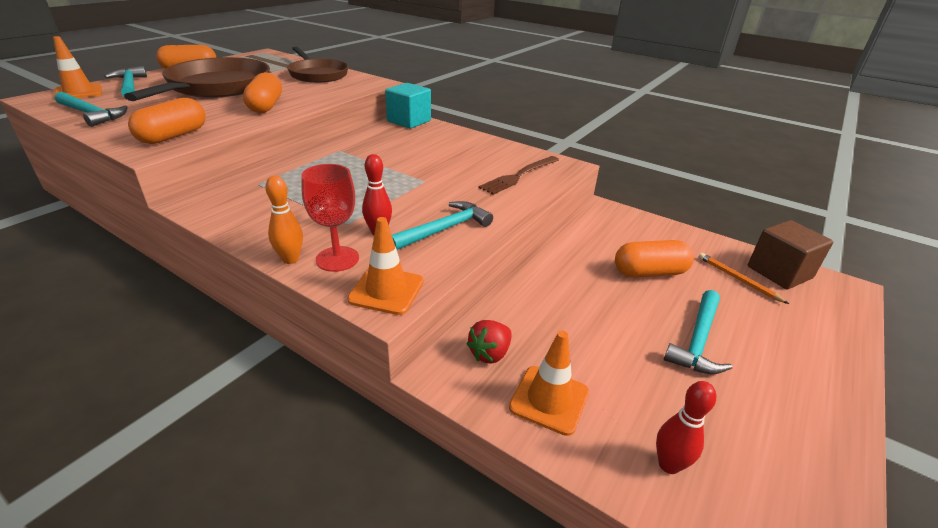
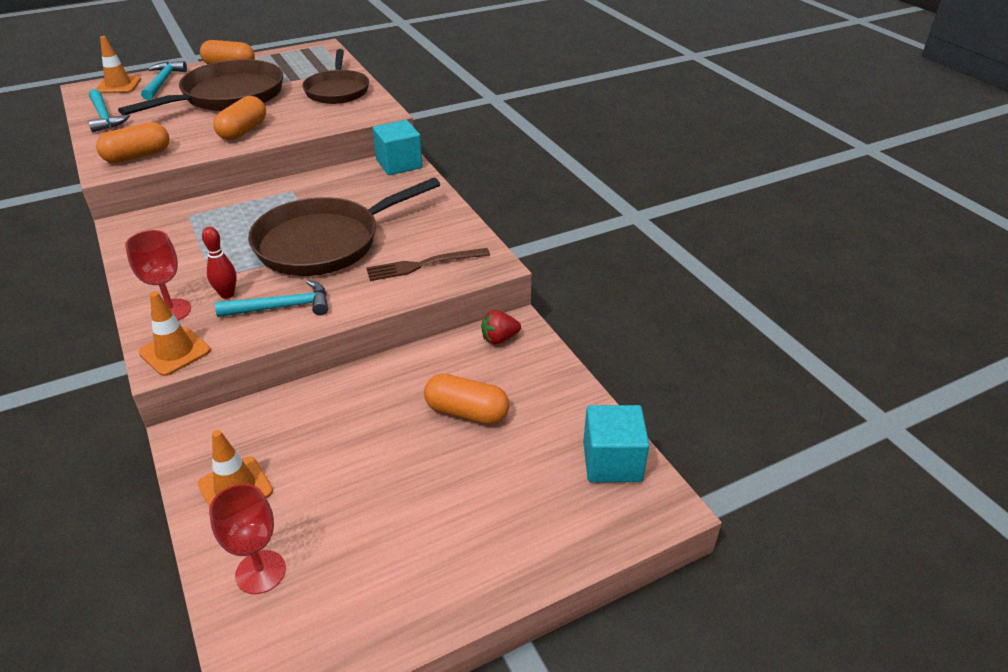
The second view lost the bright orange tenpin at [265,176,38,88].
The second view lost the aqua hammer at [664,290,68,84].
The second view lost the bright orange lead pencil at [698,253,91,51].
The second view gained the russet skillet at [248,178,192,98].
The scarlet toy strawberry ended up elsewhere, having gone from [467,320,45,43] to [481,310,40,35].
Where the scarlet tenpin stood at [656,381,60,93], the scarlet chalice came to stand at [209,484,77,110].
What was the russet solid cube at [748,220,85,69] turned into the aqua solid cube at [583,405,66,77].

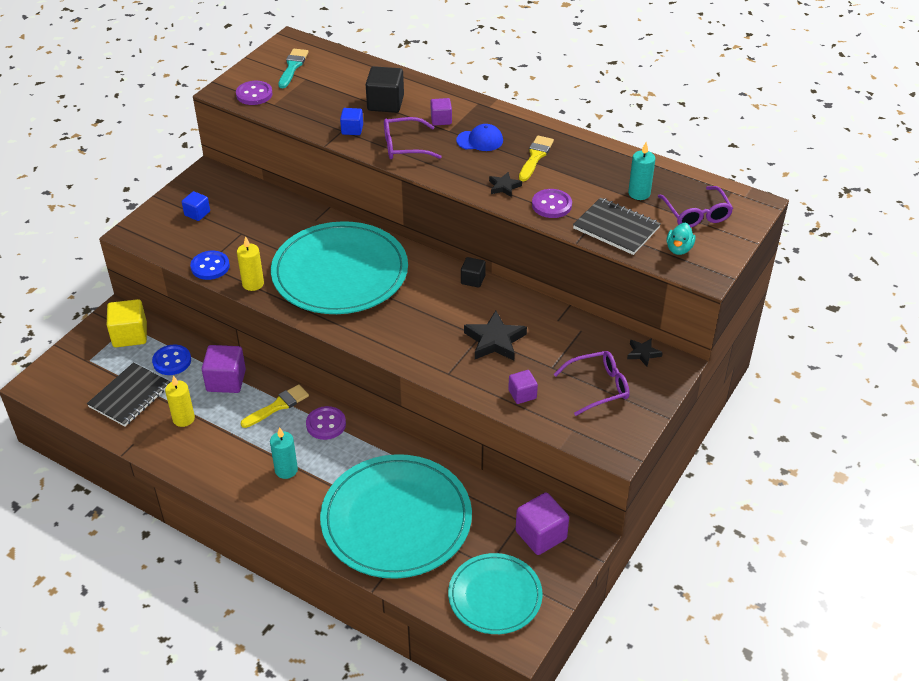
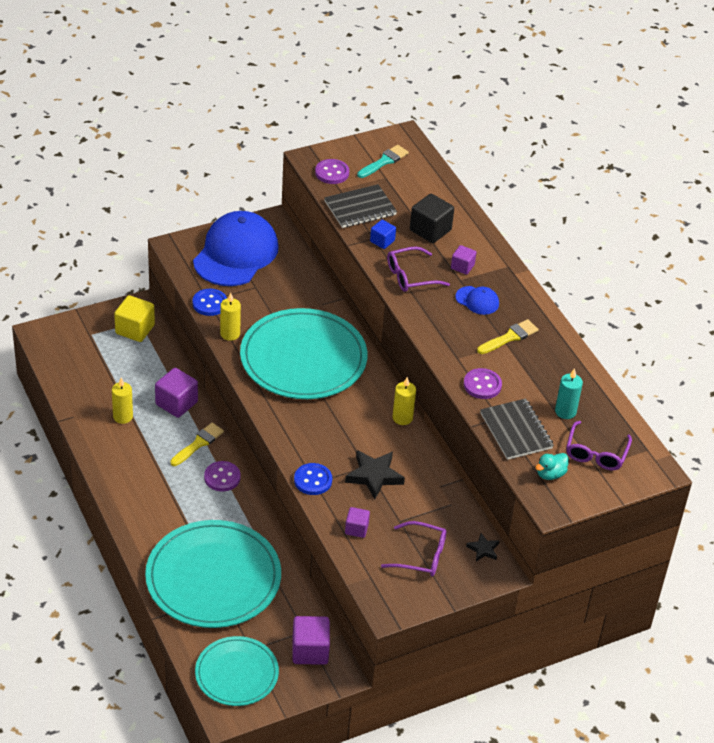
The second view lost the aqua candle at [270,427,28,52].
The second view lost the ebony star at [489,172,33,25].
The ebony notepad ended up elsewhere, having gone from [87,362,83,65] to [324,184,73,44].
The cobalt sewing button ended up elsewhere, having gone from [152,345,39,30] to [294,463,38,32].
Where the cobalt solid cube stood at [182,191,28,30], the cobalt baseball cap came to stand at [193,211,86,75].
Where the ebony solid cube stood at [461,257,25,31], the bright yellow candle came to stand at [392,377,24,48].
The bright yellow paint brush at [241,384,68,44] ended up facing another way, 45 degrees counterclockwise from before.
The purple spectacles at [384,117,58,42] ended up facing another way, 45 degrees counterclockwise from before.

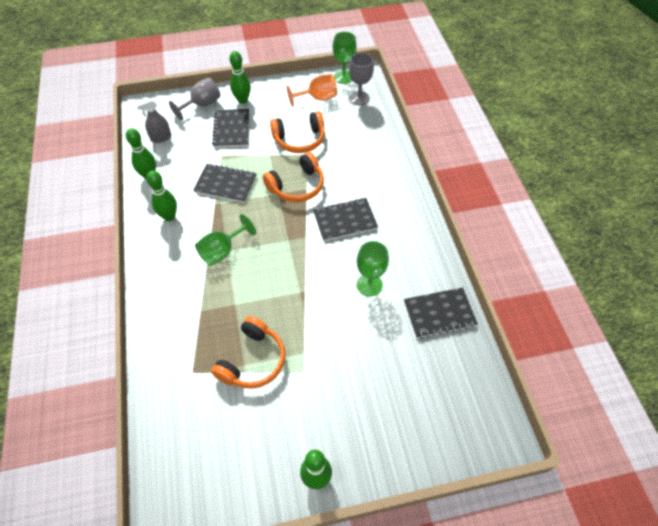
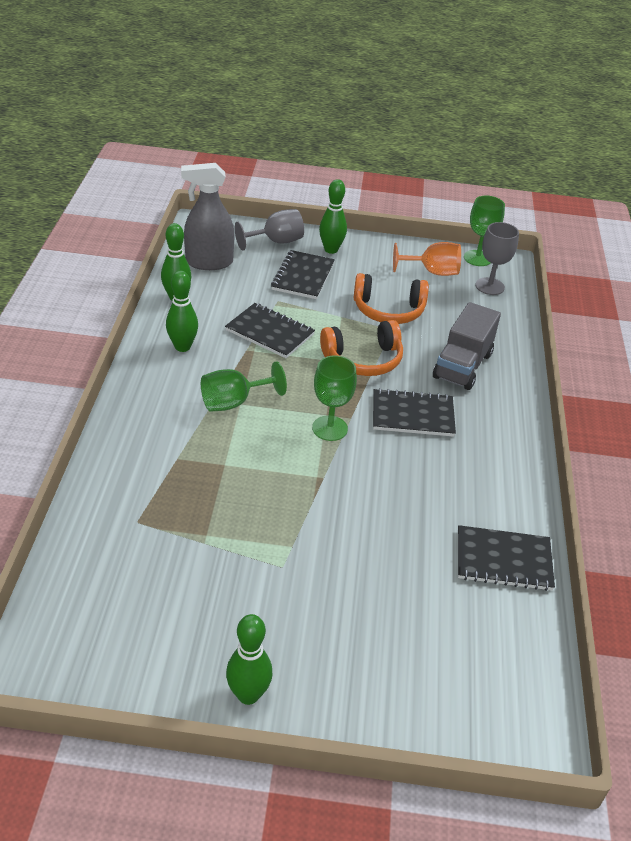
The second view lost the bright orange headphones at [211,316,74,73].
The second view gained the ash-grey lorry at [433,302,68,88].
The leaf-green chalice ended up elsewhere, having gone from [357,241,32,55] to [312,355,45,86].
The size of the ash-grey sprayer at [136,98,35,45] changed by a factor of 1.65.

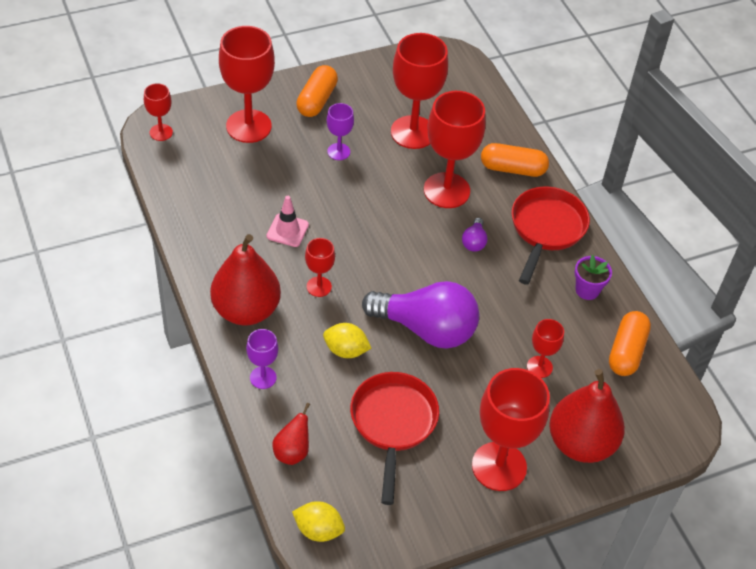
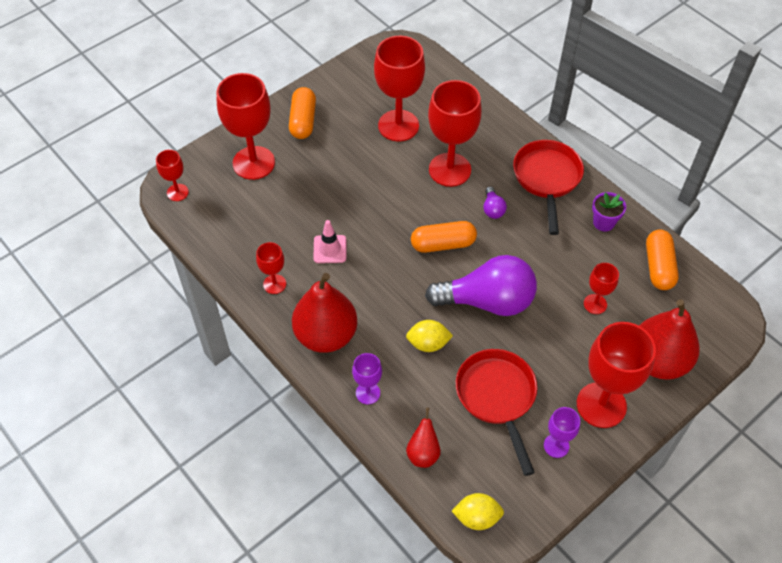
The scarlet chalice ended up elsewhere, having gone from [305,238,30,59] to [256,242,30,52].
The purple chalice ended up elsewhere, having gone from [327,103,27,57] to [544,407,36,51].
The bright orange pill shape ended up elsewhere, having gone from [481,143,68,34] to [411,221,66,32].

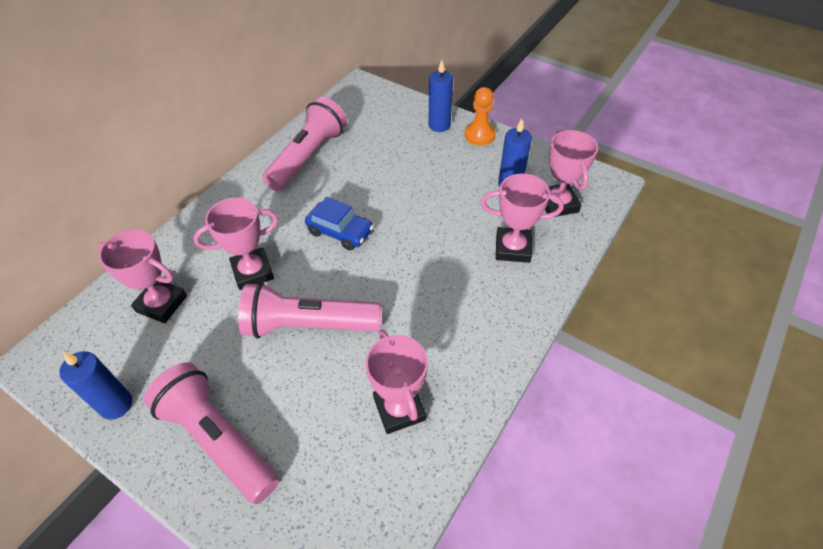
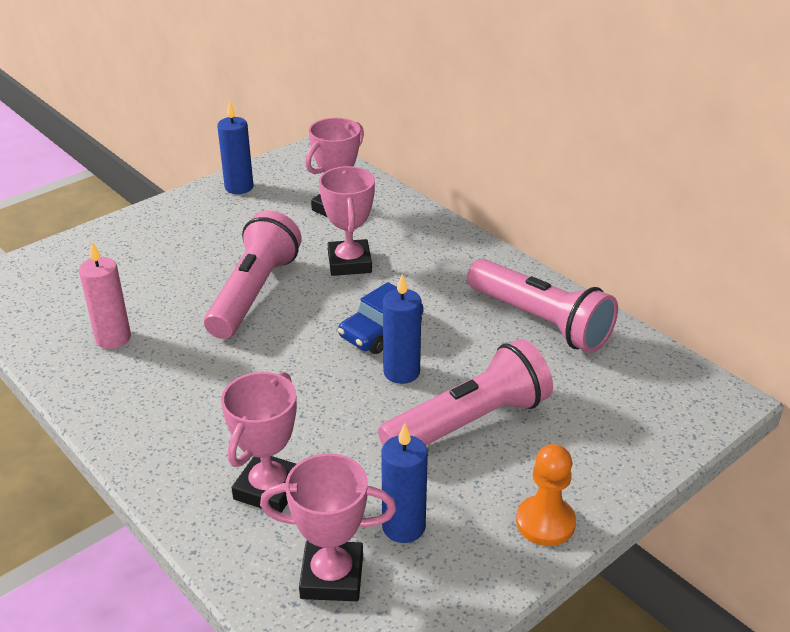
The rose-pink pocket torch ended up elsewhere, having gone from [144,363,135,141] to [378,339,175,106].
The cobalt candle ended up elsewhere, having gone from [428,60,25,72] to [383,274,39,110].
Where the rose-pink award cup stood at [365,330,63,104], the rose-pink candle came to stand at [79,242,52,107].

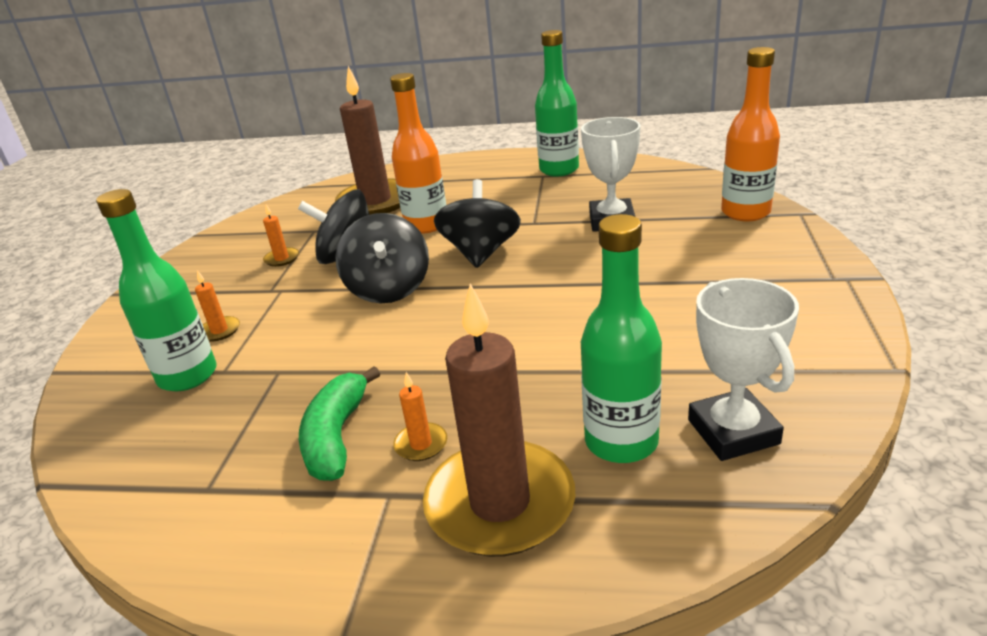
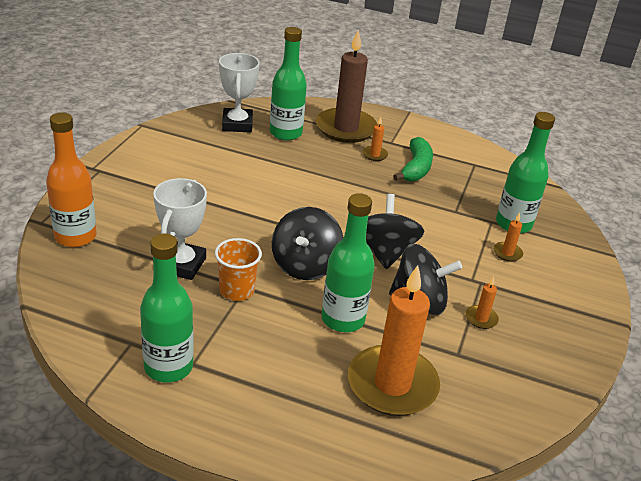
The second view gained the bright orange tumbler at [215,238,47,63].
What was the russet candle at [335,66,65,149] turned into the bright orange candle at [348,265,92,151].
What was the bright orange drink bottle at [390,73,56,161] turned into the leaf-green drink bottle at [322,193,53,139].

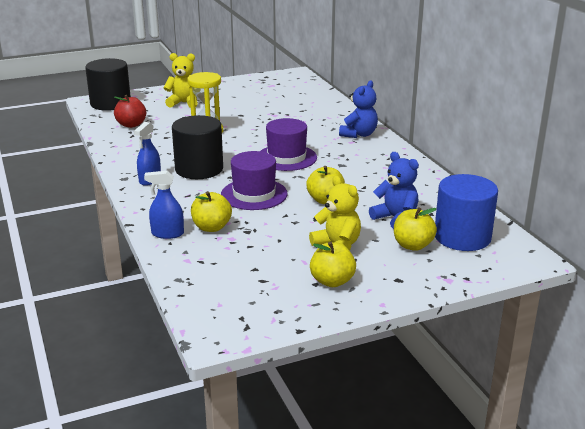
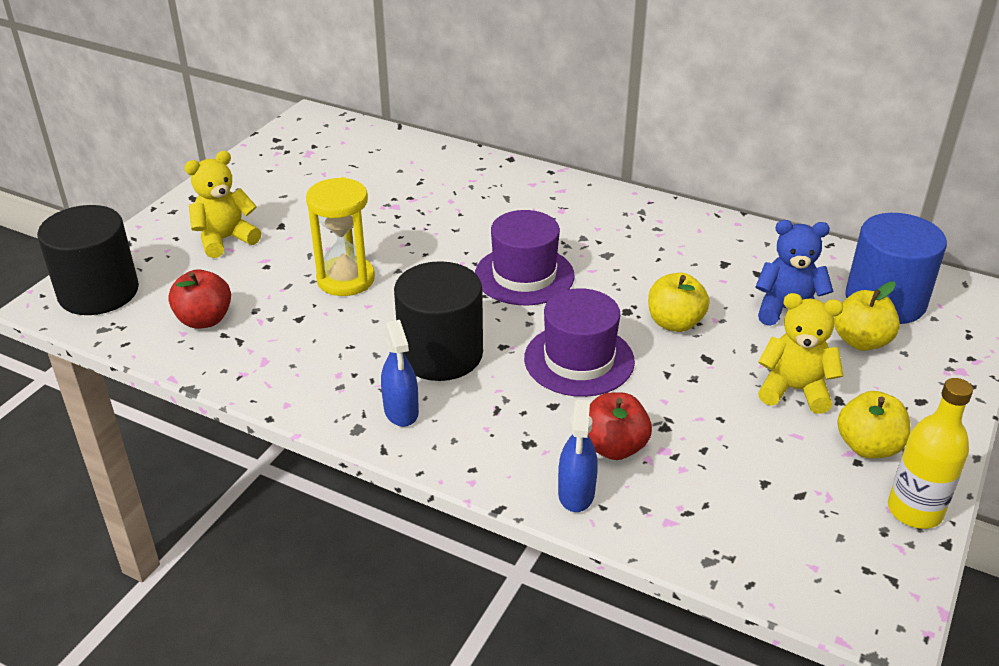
The second view lost the cobalt teddy at [339,80,39,58].
The second view gained the bright yellow drink bottle at [888,378,85,151].
What was the bright yellow apple fruit at [191,191,41,41] turned into the scarlet apple fruit at [588,392,64,68].
The cobalt sprayer at [144,171,40,68] ended up facing another way, 45 degrees counterclockwise from before.

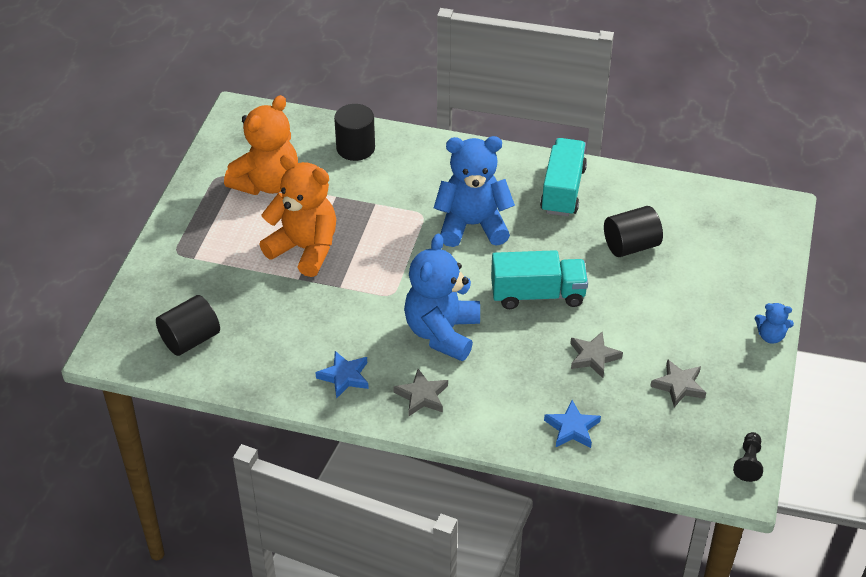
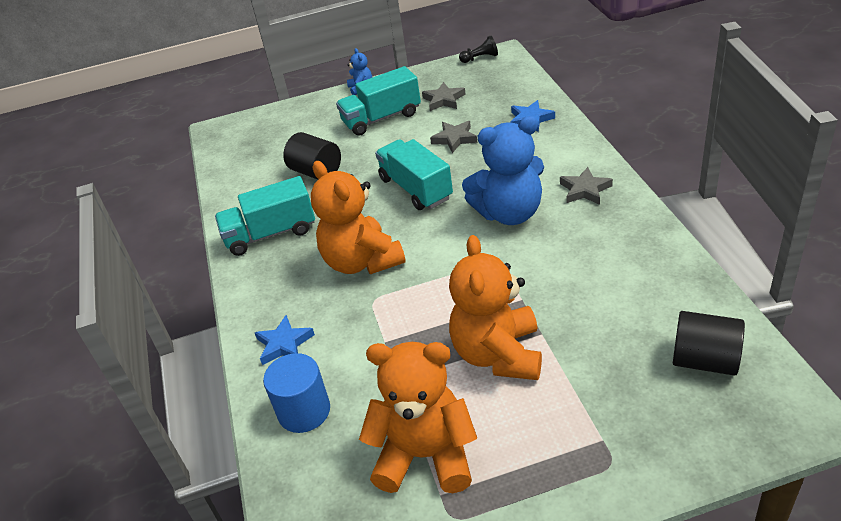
The second view gained the aqua lorry at [336,66,85,69].
The cobalt star ended up elsewhere, having gone from [315,351,54,48] to [255,315,60,50].
What was the ebony solid cylinder at [334,104,41,57] turned into the cobalt solid cylinder at [263,353,67,80].
What was the cobalt teddy at [434,136,81,111] turned into the bright orange teddy at [311,161,95,113].

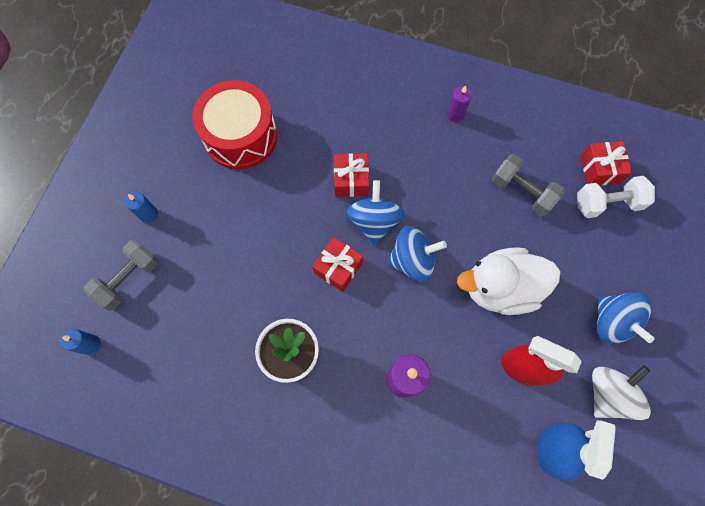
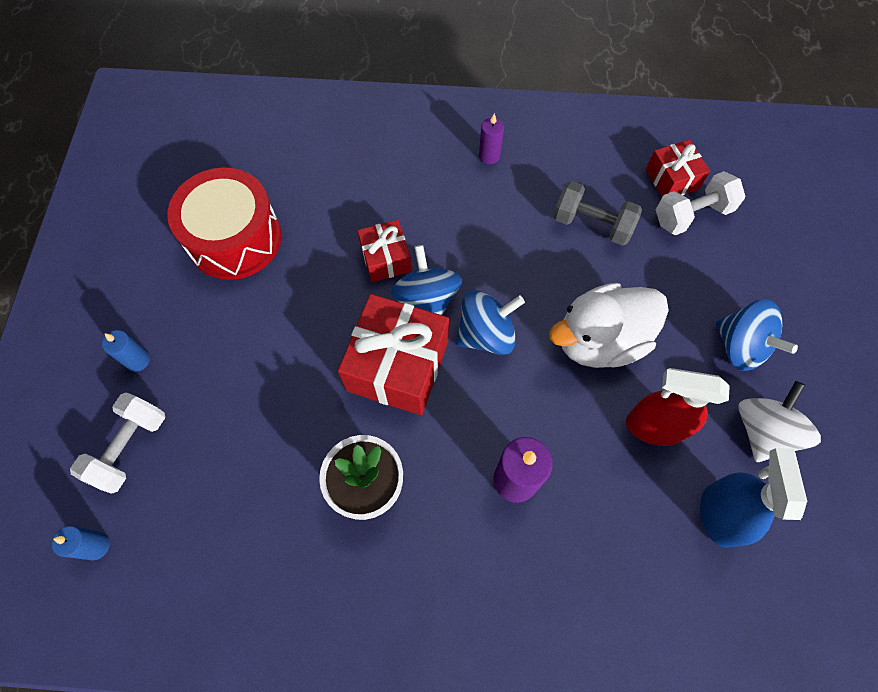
What was the ash-grey free weight at [84,240,75,71] turned into the pure white free weight at [70,392,95,102].
The size of the scarlet present at [312,237,51,55] changed by a factor of 1.79.

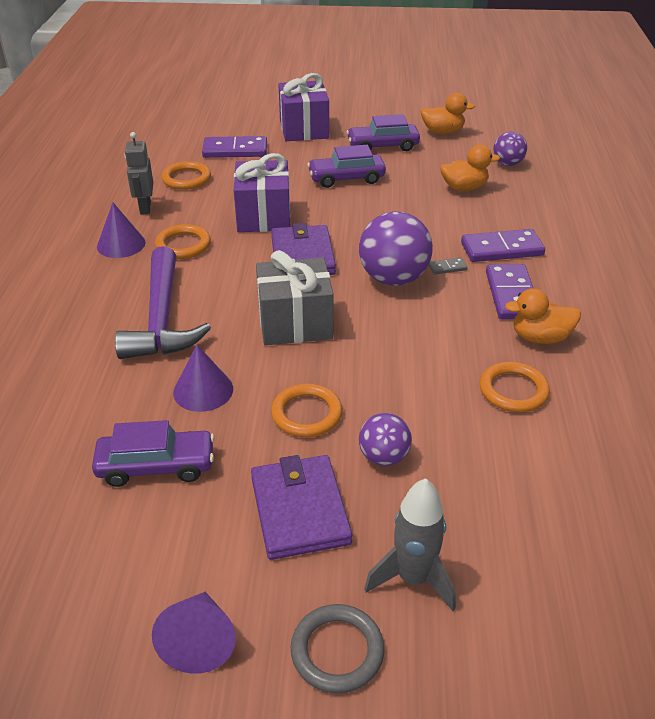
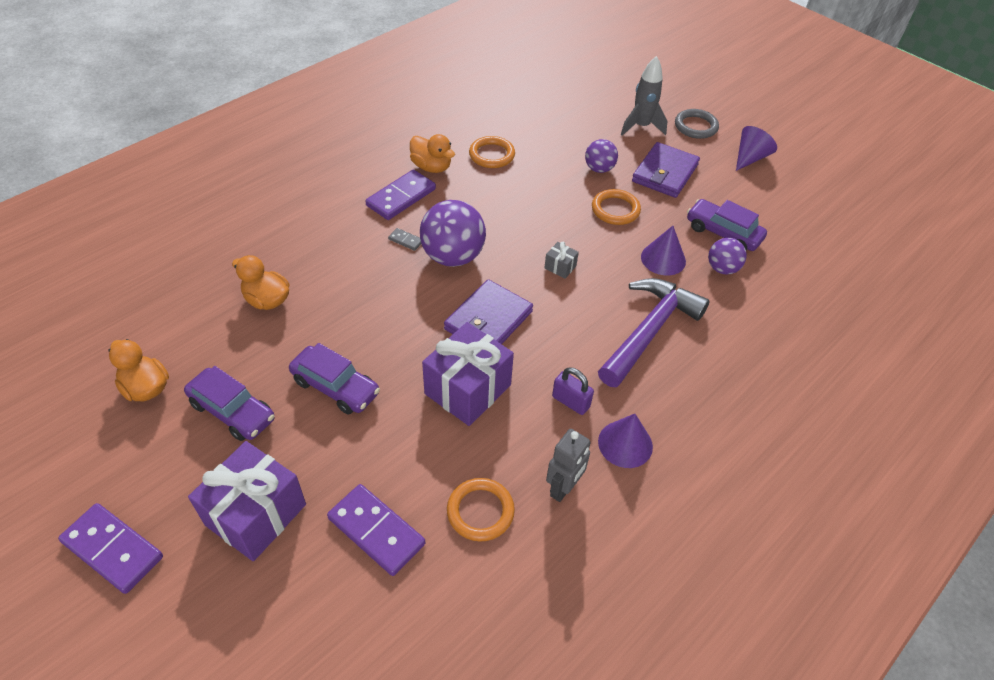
The purple domino piece ended up elsewhere, having gone from [461,229,84,33] to [58,503,105,91].
The purple play ball ended up elsewhere, having gone from [493,132,34,34] to [708,238,39,37].
Where the bright orange hoop stood at [155,224,56,35], the purple small lock came to stand at [552,367,42,48].
The size of the ash-grey present at [256,250,78,95] changed by a factor of 0.43.

